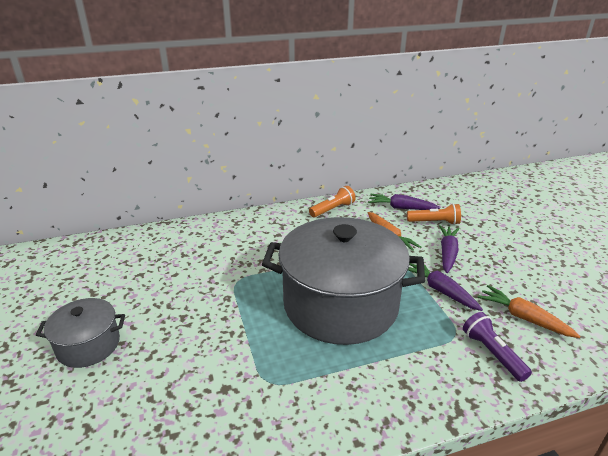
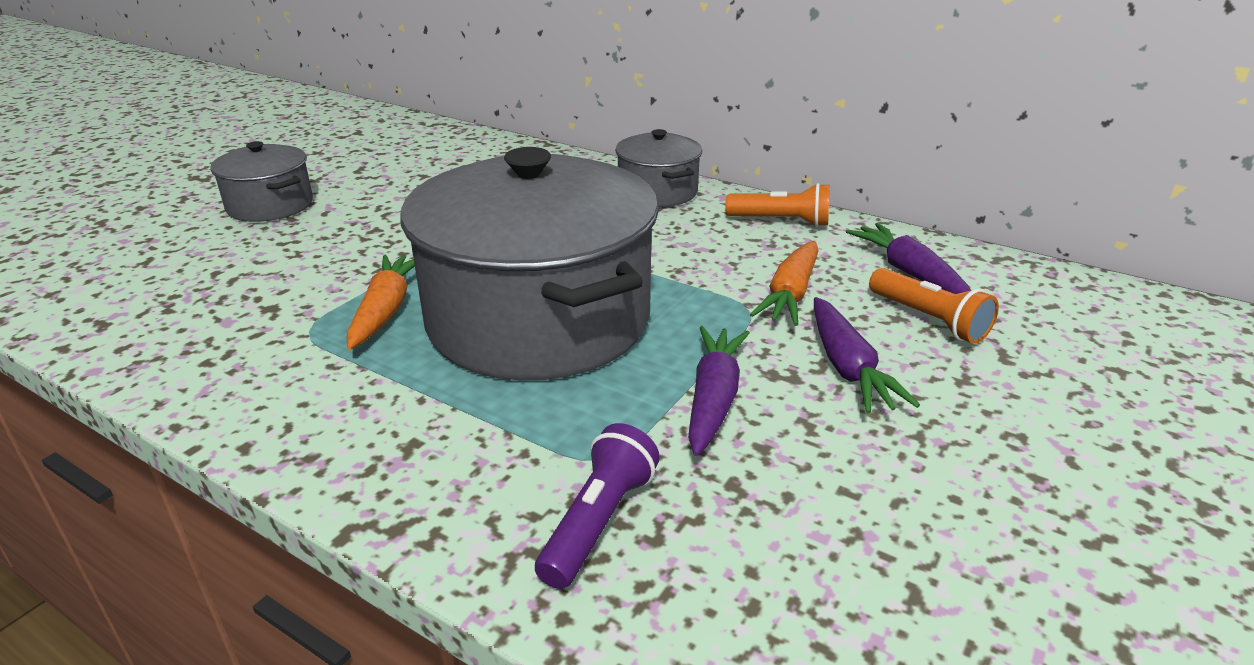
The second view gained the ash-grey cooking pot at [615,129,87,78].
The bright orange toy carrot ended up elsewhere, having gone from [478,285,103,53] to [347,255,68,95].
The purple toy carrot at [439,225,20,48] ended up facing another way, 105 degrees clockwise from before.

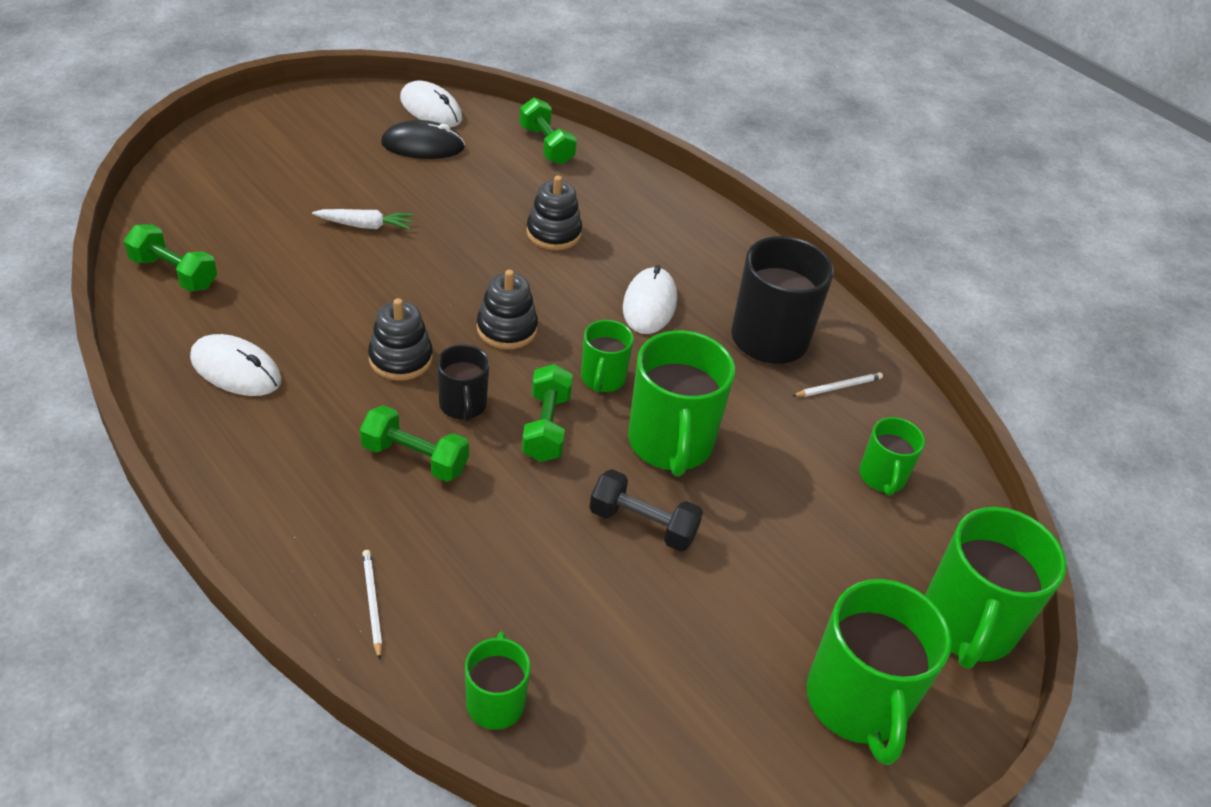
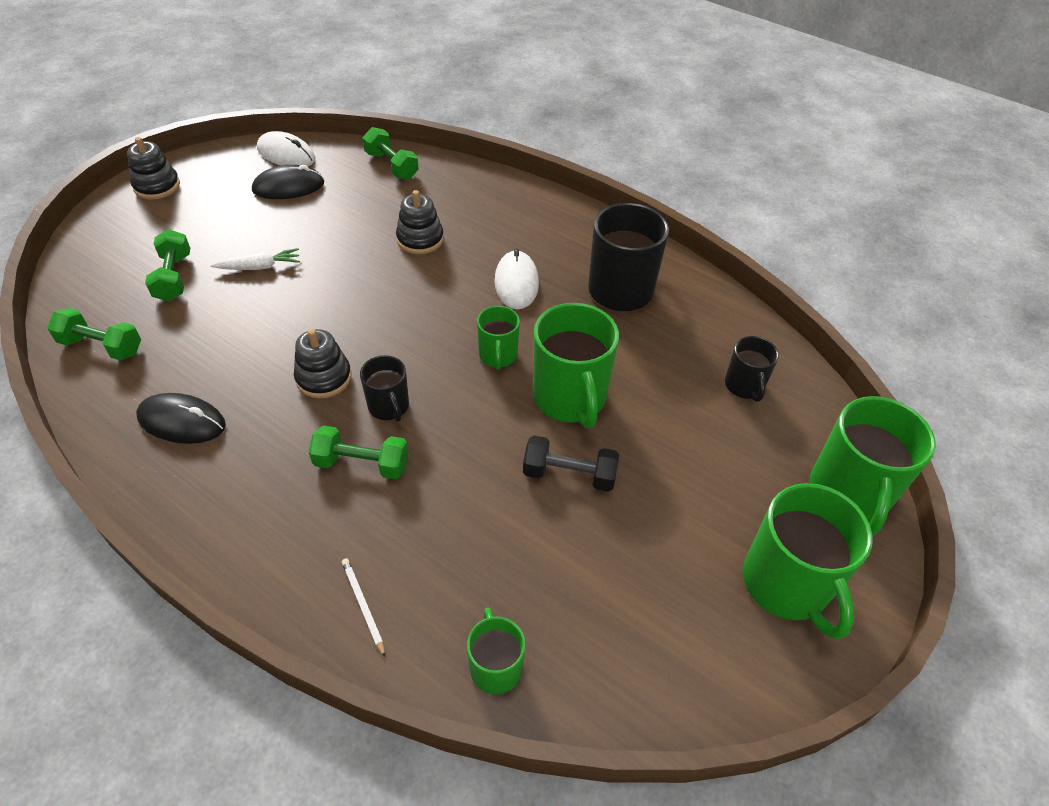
The second view lost the pure white lead pencil at [792,372,91,25].
The ebony stacking toy ended up elsewhere, having gone from [477,270,61,79] to [127,137,53,63].
The leaf-green free weight ended up elsewhere, having gone from [522,364,51,98] to [145,229,45,72].
What was the pure white PC mouse at [190,334,92,62] turned into the ebony PC mouse at [136,393,90,51].
What was the leaf-green tea mug at [859,417,66,79] turned into the ebony tea mug at [725,336,54,66].

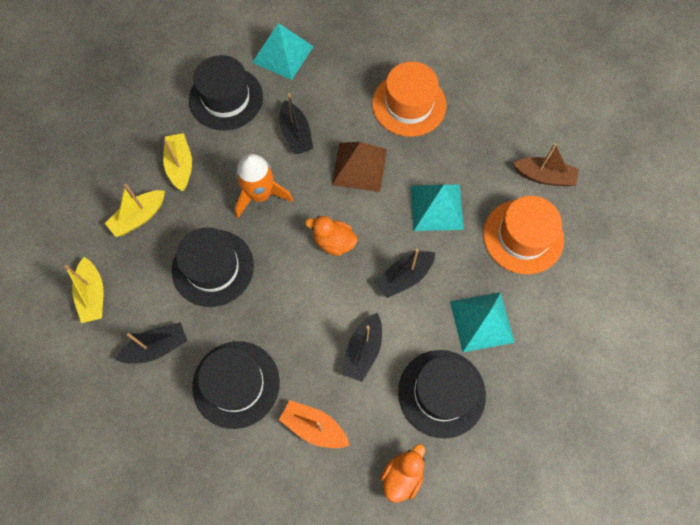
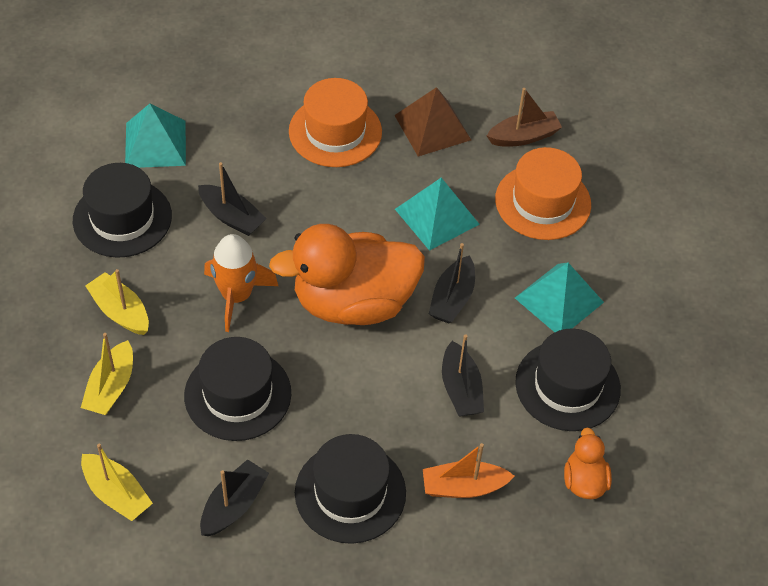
The russet pyramid shape ended up elsewhere, having gone from [332,142,55,50] to [394,87,77,70].
The size of the bright orange duck at [305,216,53,40] changed by a factor of 2.25.

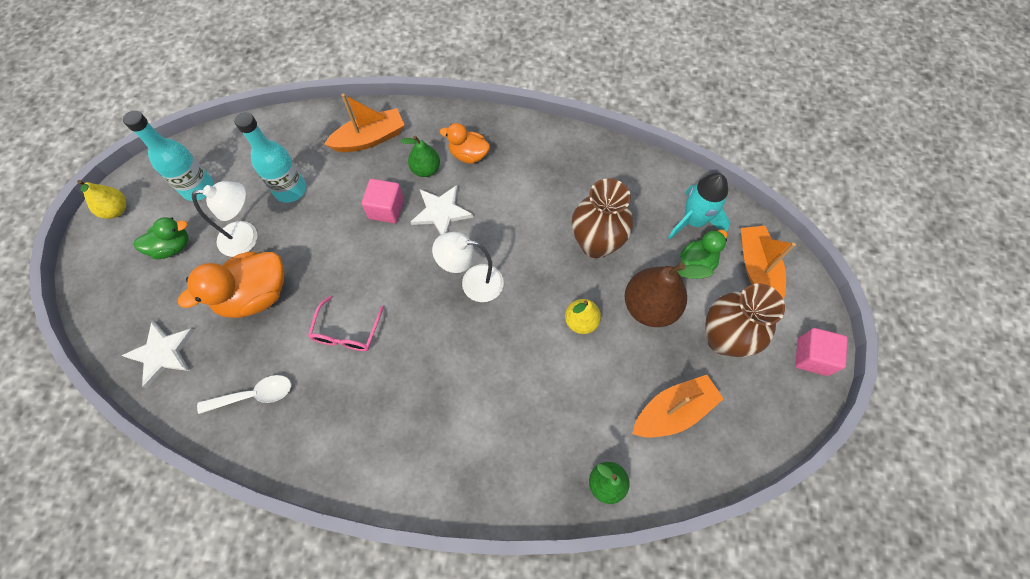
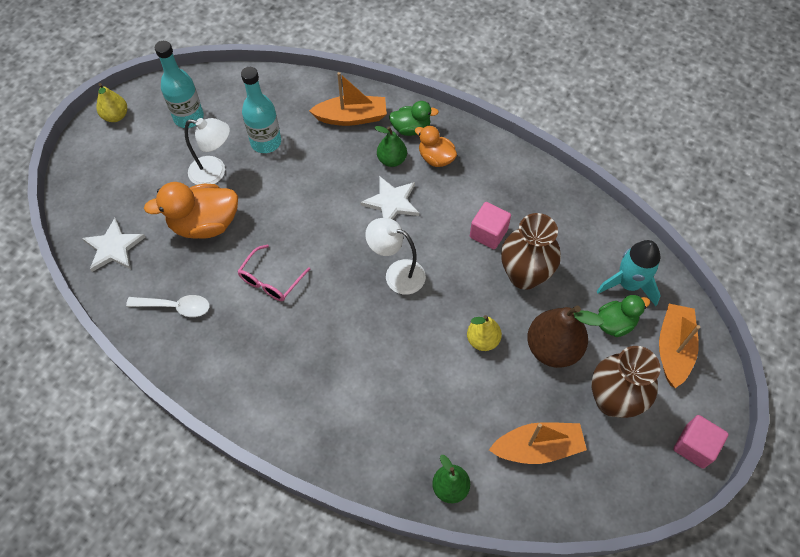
The leaf-green duck ended up elsewhere, having gone from [133,217,56,42] to [389,101,50,35].
The rose-pink solid cube ended up elsewhere, having gone from [362,179,42,44] to [470,202,41,47].

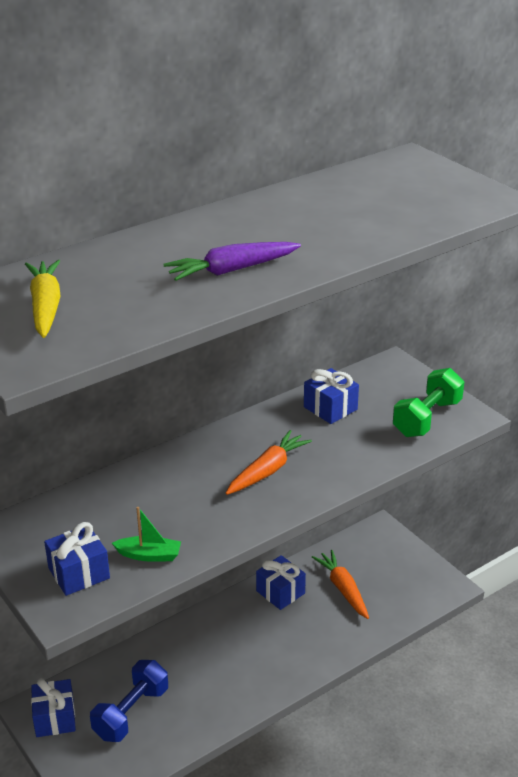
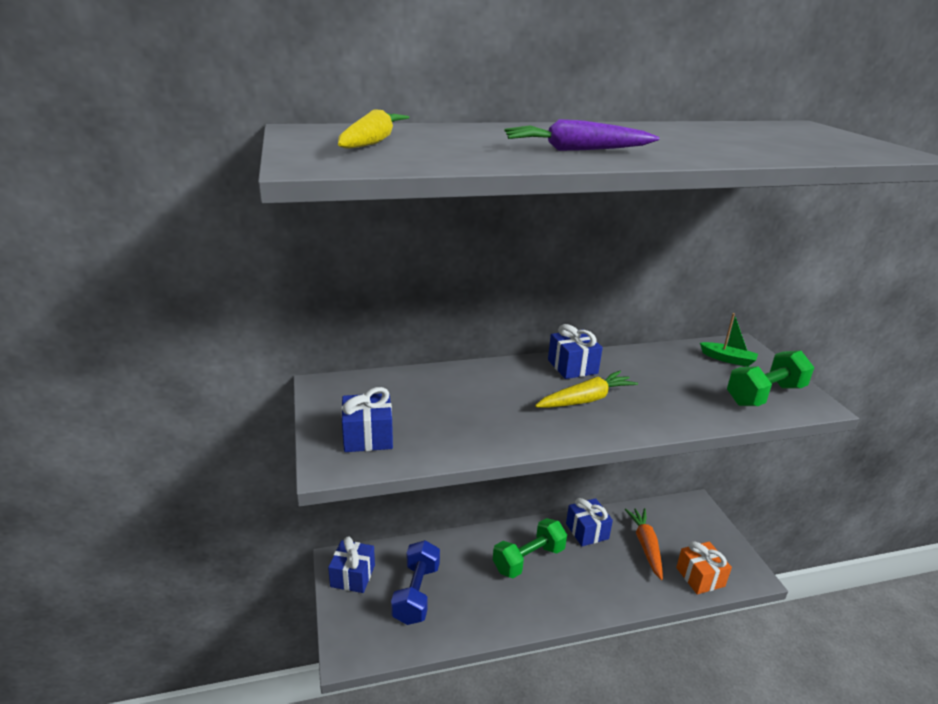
The second view gained the leaf-green free weight at [493,518,74,60].
The second view gained the bright orange present at [676,541,56,53].
The leaf-green sailboat ended up elsewhere, having gone from [112,507,69,55] to [700,313,58,54].
The cobalt present ended up elsewhere, having gone from [304,368,55,56] to [548,324,55,55].
What was the bright orange toy carrot at [226,430,86,65] turned into the bright yellow toy carrot at [535,371,103,37].
The cobalt free weight at [90,660,78,82] ended up facing another way, 45 degrees counterclockwise from before.

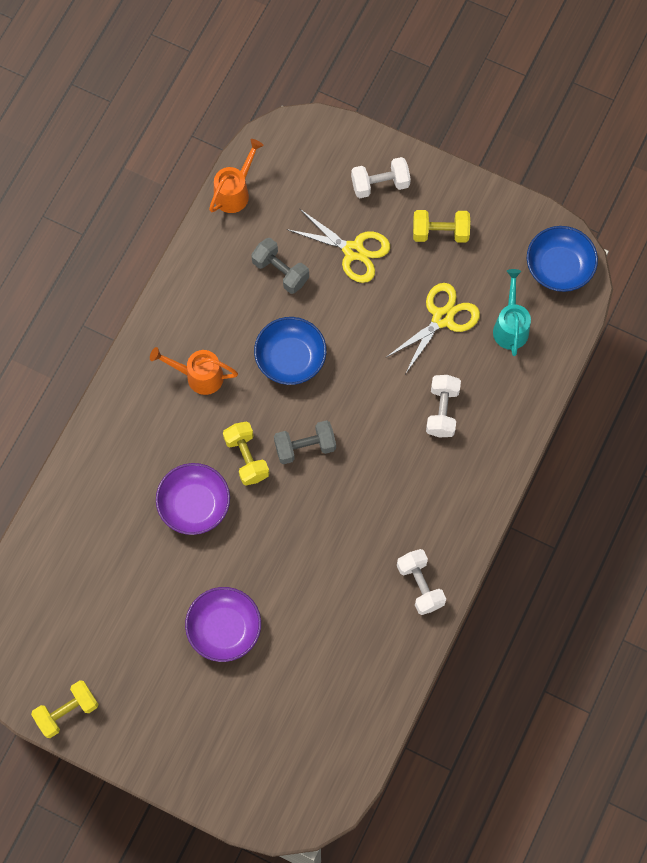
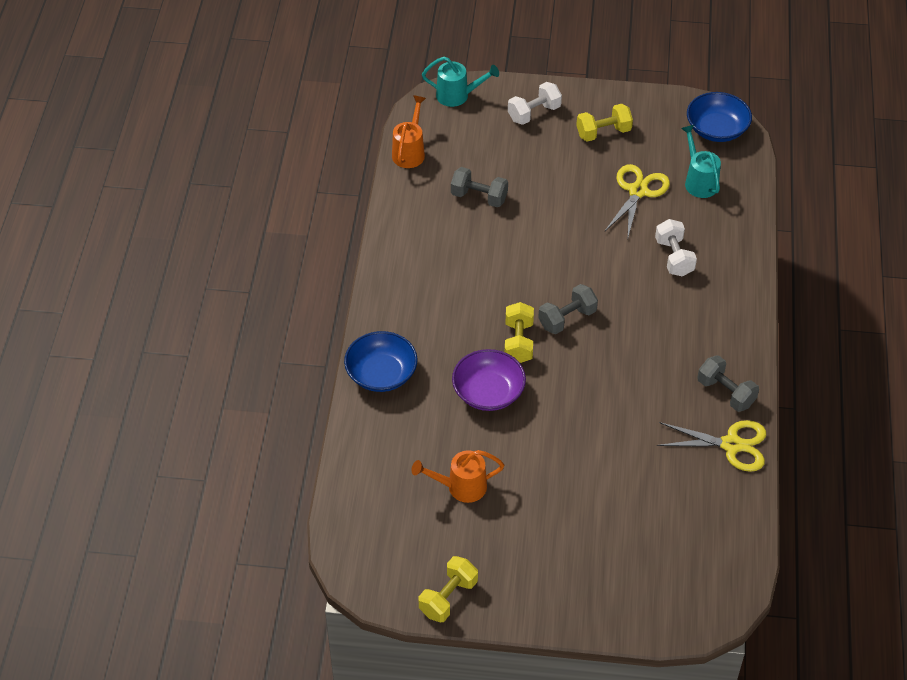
The second view lost the purple serving bowl at [185,587,76,75].
The second view gained the aqua watering can at [422,57,77,50].
The bright orange watering can ended up elsewhere, having gone from [150,347,88,48] to [411,450,93,53].
The cobalt serving bowl ended up elsewhere, having gone from [254,317,73,68] to [344,331,73,61].
The bright yellow shears ended up elsewhere, having gone from [287,209,103,74] to [657,420,109,52].
What was the pure white free weight at [397,549,49,66] turned into the ash-grey free weight at [697,355,62,57].
The bright yellow free weight at [223,421,46,65] ended up facing another way, 45 degrees clockwise from before.

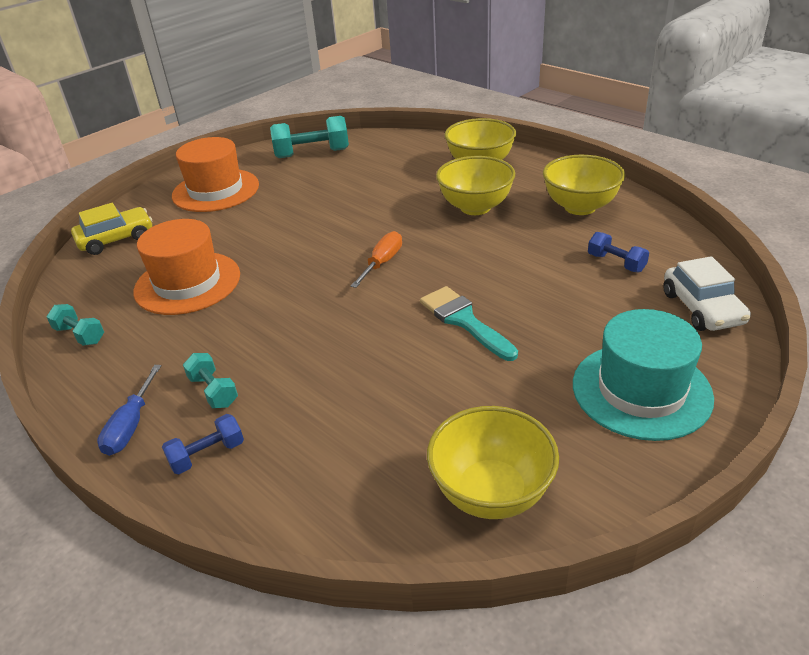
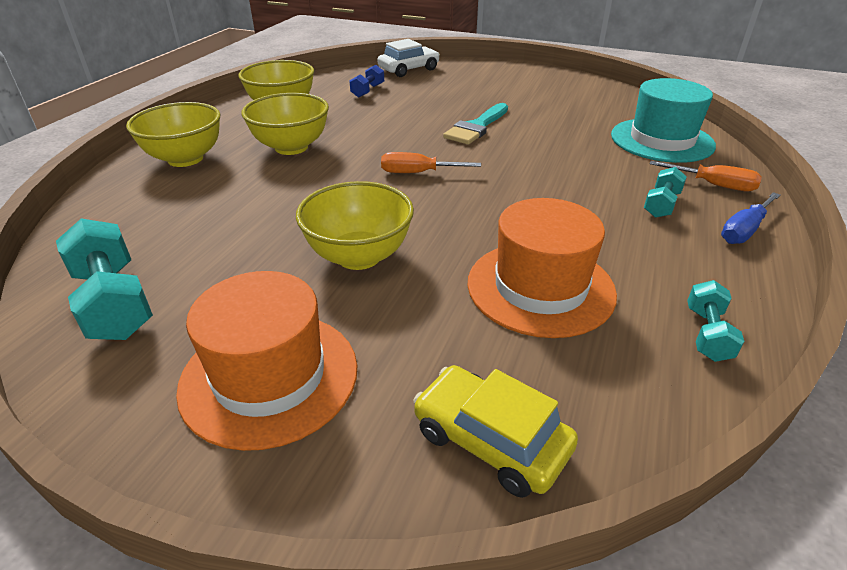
The bright yellow serving bowl ended up elsewhere, having gone from [427,406,132,113] to [296,181,118,89].
The aqua top hat ended up elsewhere, having gone from [573,309,141,132] to [611,78,105,85].
Where the cobalt free weight stood at [162,414,82,60], the bright orange hand screwdriver came to stand at [650,161,112,30].
The cobalt hand screwdriver at [97,365,65,91] ended up facing another way, 150 degrees clockwise from before.

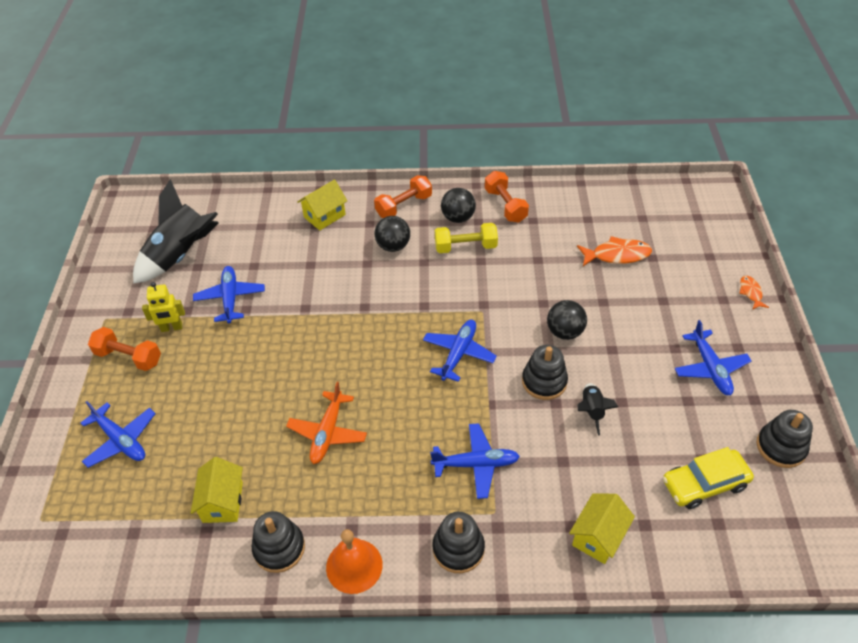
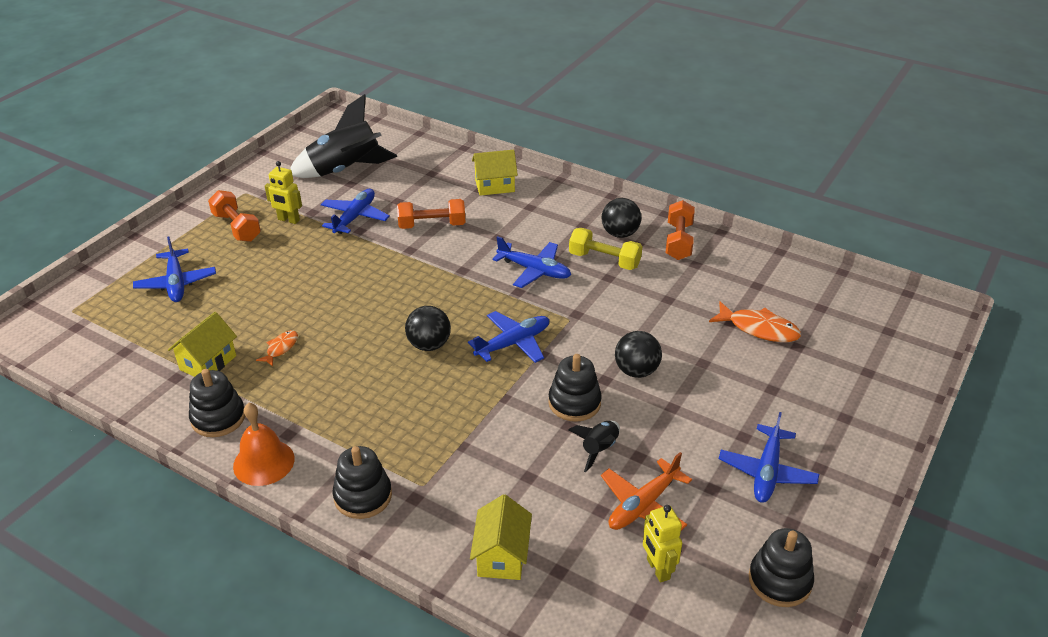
The bright orange aeroplane ended up elsewhere, having gone from [286,382,81,82] to [601,452,91,79].
The bright orange free weight ended up elsewhere, having gone from [374,175,58,43] to [397,199,68,30].
The ebony play ball ended up elsewhere, having gone from [375,216,35,36] to [405,306,46,45].
The cobalt aeroplane ended up elsewhere, having gone from [430,423,90,76] to [492,236,79,52].
The bright orange fish ended up elsewhere, having gone from [739,276,30,34] to [256,330,42,37].
Where the bright yellow automobile stood at [663,447,91,62], the bright yellow robot figure came to stand at [643,505,39,78].
The bright yellow cottage at [569,494,66,70] ended up facing another way, 60 degrees counterclockwise from before.

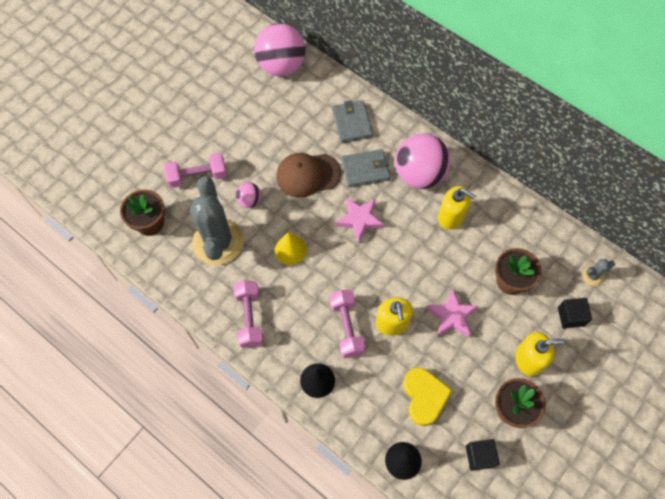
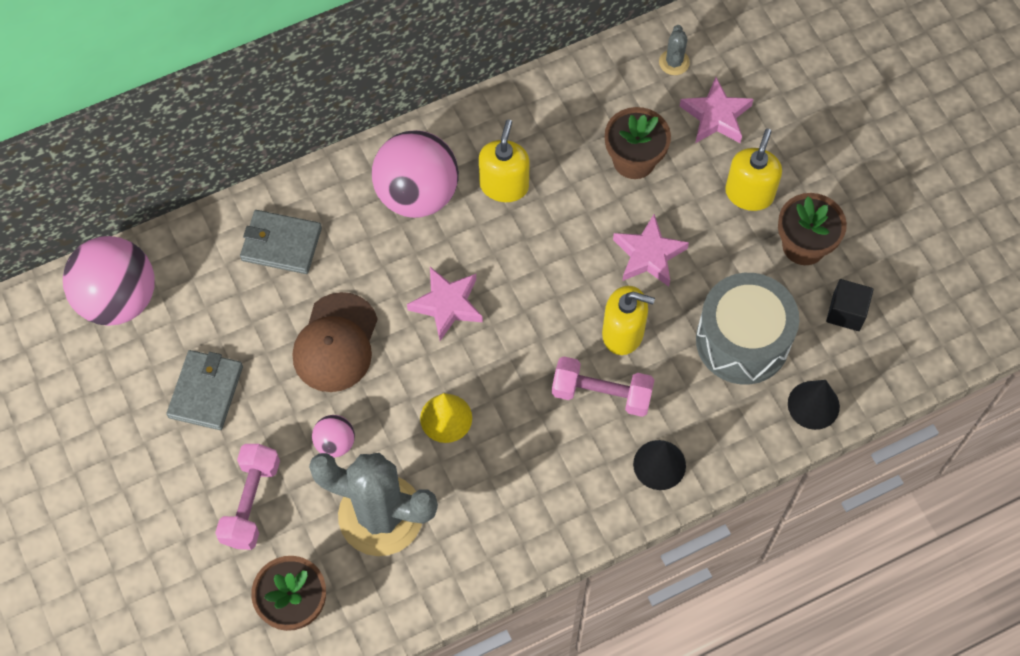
The second view lost the rose-pink free weight at [233,280,31,68].
The ash-grey billfold ended up elsewhere, having gone from [341,149,49,39] to [166,350,77,80].
Where the bright yellow love heart stood at [403,368,49,58], the ash-grey toy drum came to stand at [696,273,103,111].
Where the ebony solid cube stood at [558,298,34,30], the rose-pink star came to stand at [680,77,73,66].
The bright yellow soap dispenser at [438,186,38,44] ended up facing another way, 45 degrees counterclockwise from before.

